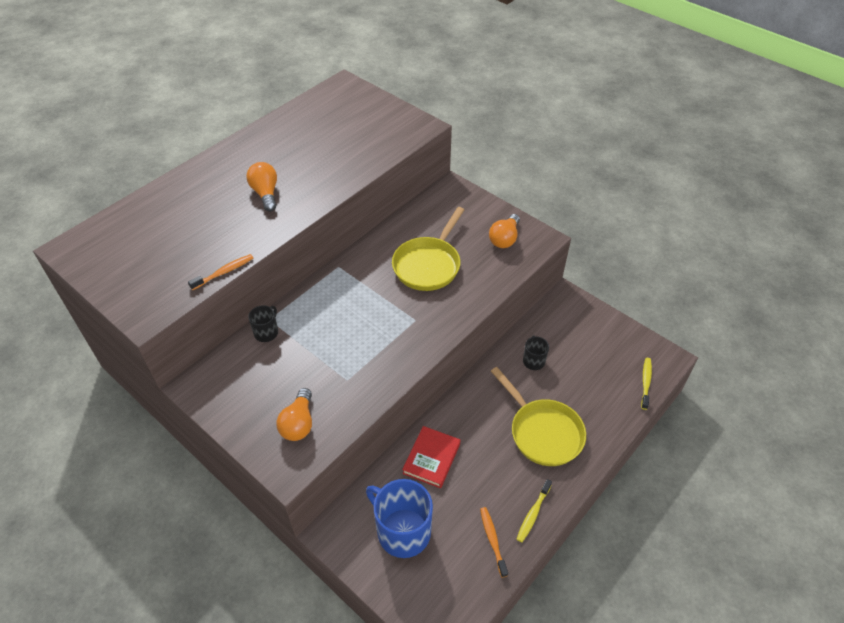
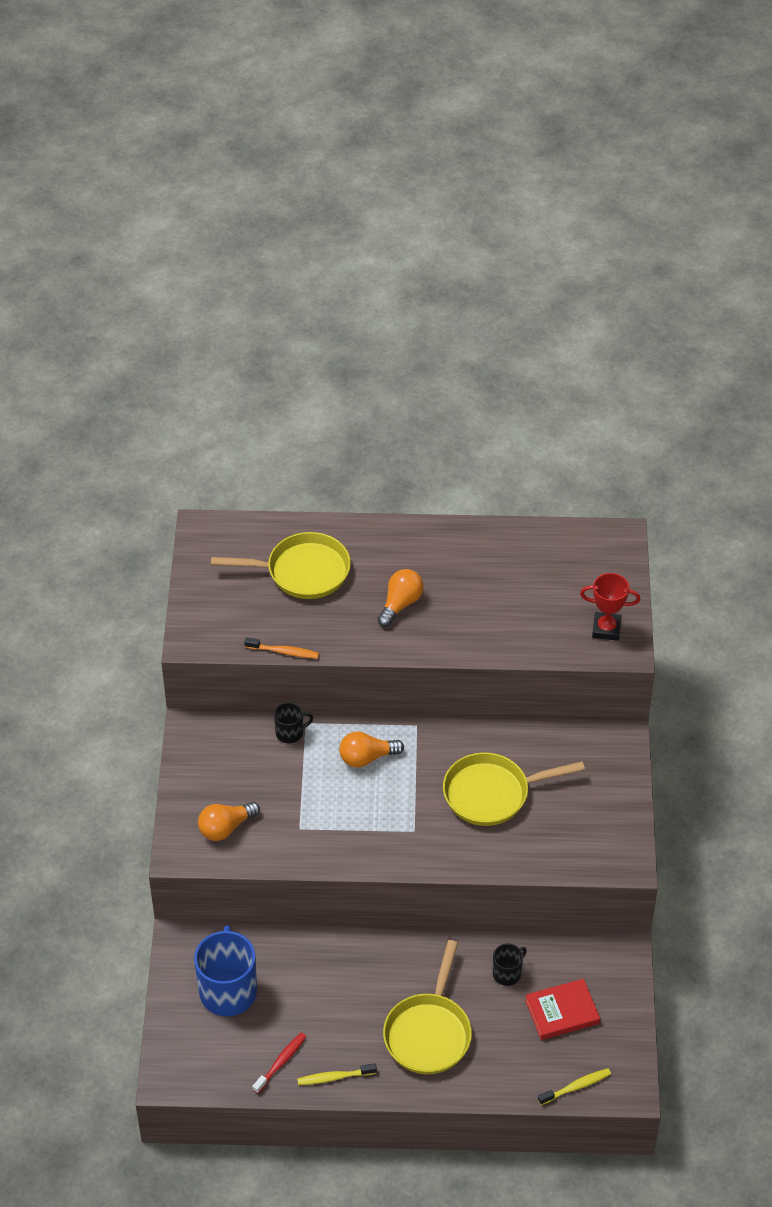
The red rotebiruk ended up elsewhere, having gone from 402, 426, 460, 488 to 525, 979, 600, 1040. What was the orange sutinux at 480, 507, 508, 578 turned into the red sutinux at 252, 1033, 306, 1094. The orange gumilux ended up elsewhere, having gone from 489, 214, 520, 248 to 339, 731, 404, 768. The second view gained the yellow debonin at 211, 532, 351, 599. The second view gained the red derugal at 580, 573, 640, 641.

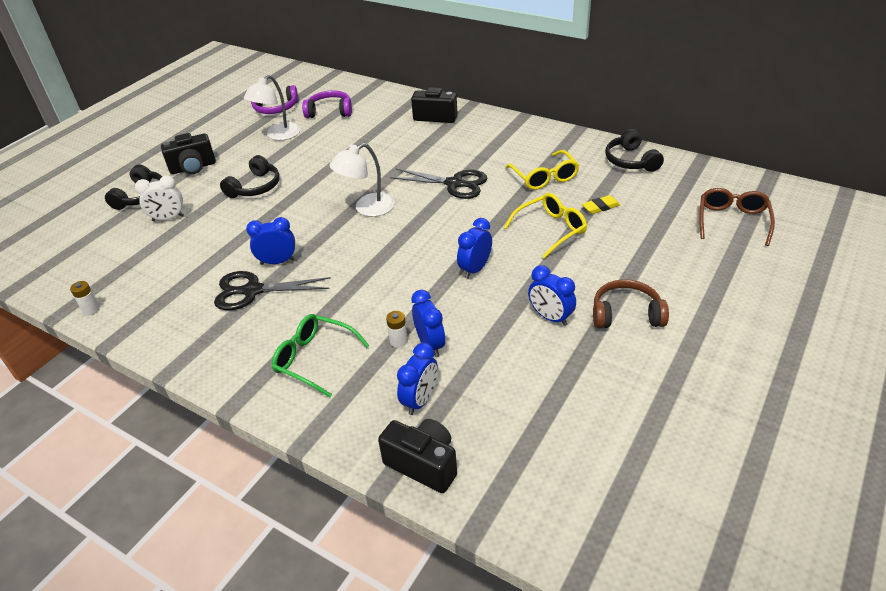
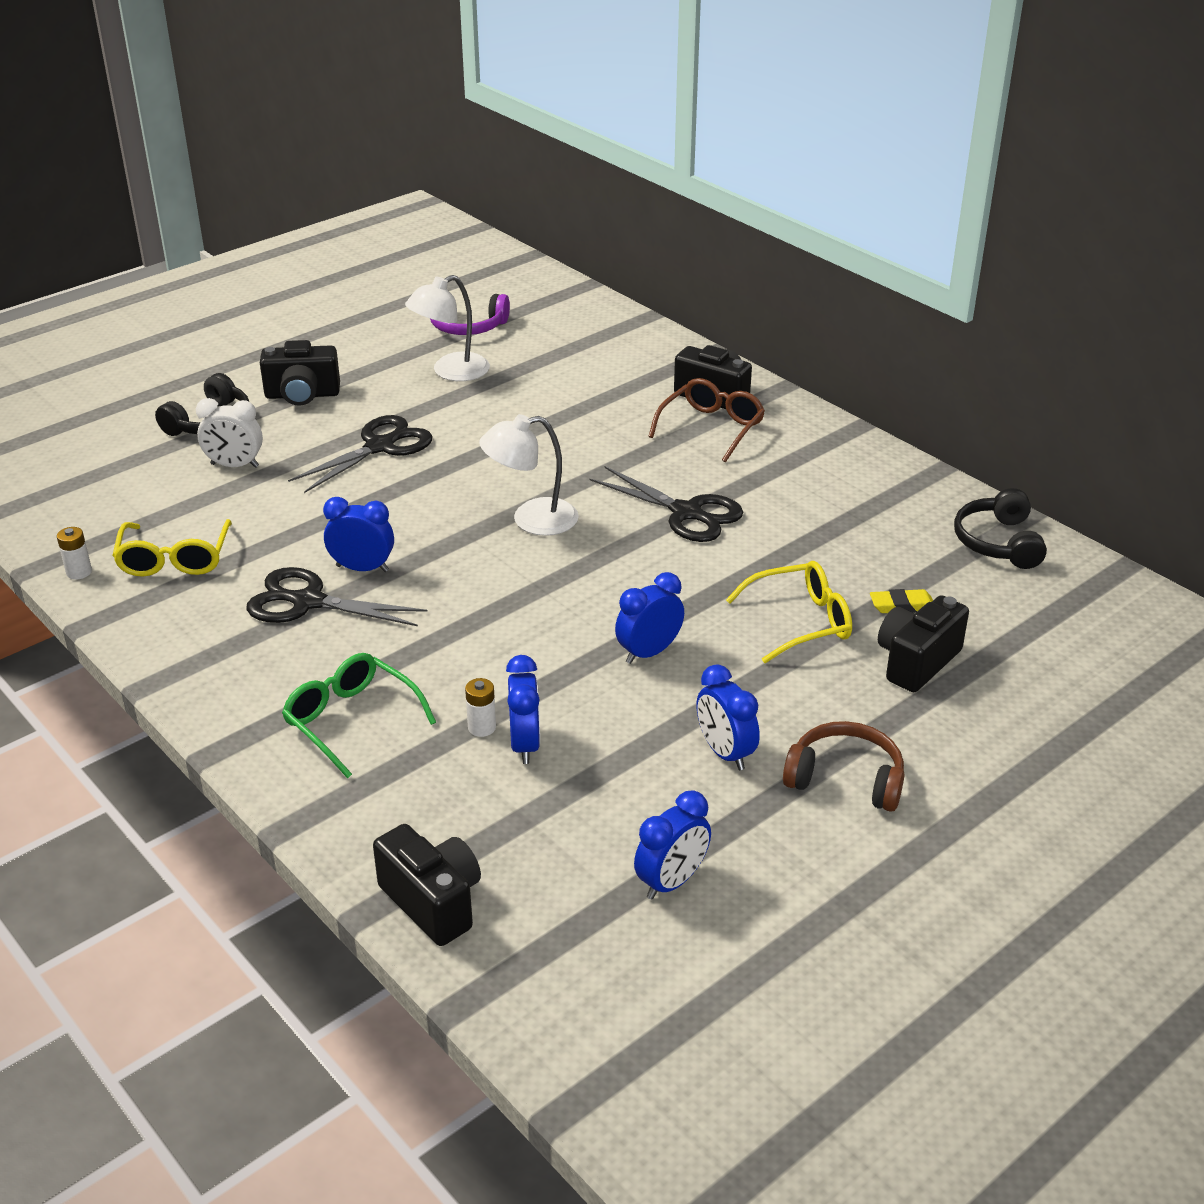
Where the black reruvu stood at 220, 155, 280, 198, the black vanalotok came to stand at 288, 415, 433, 493. The second view lost the purple reruvu at 302, 90, 352, 118. The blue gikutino ended up elsewhere, having gone from 397, 343, 438, 415 to 634, 790, 711, 900. The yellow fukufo ended up elsewhere, having gone from 505, 150, 579, 190 to 112, 519, 232, 577. The brown fukufo ended up elsewhere, having gone from 699, 188, 775, 246 to 648, 378, 765, 462. The second view gained the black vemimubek at 878, 595, 969, 692.

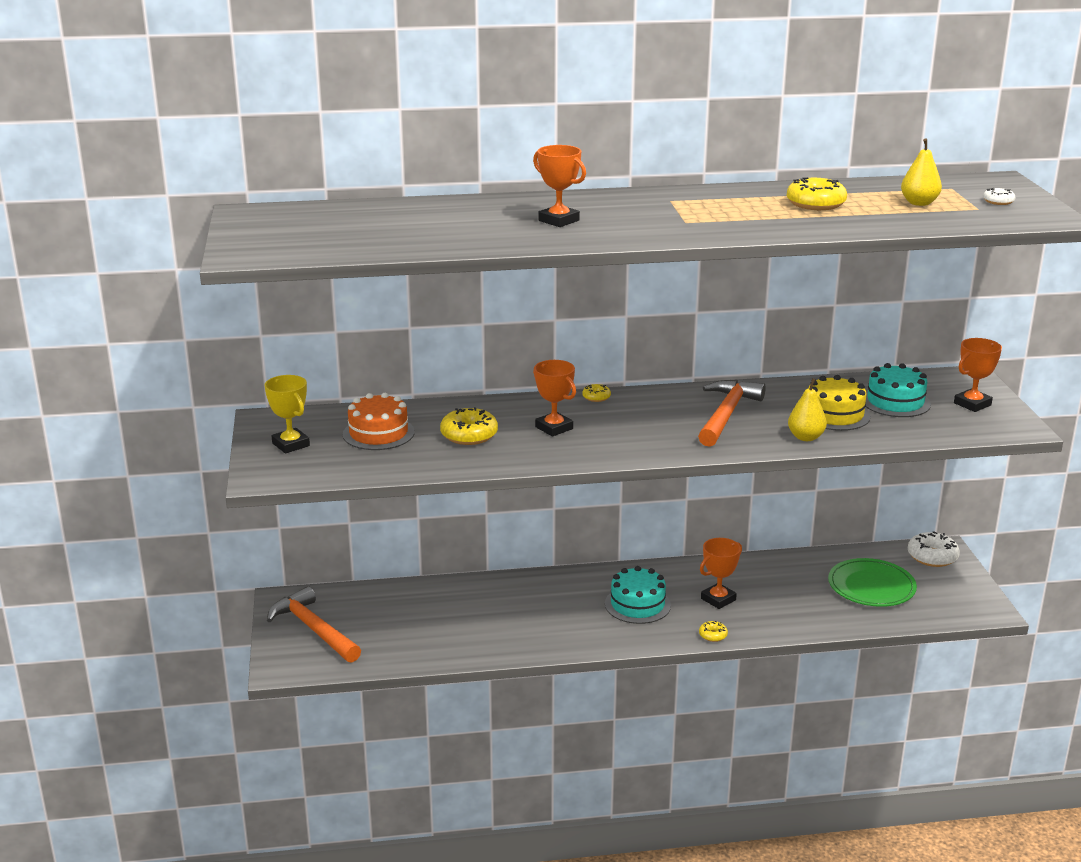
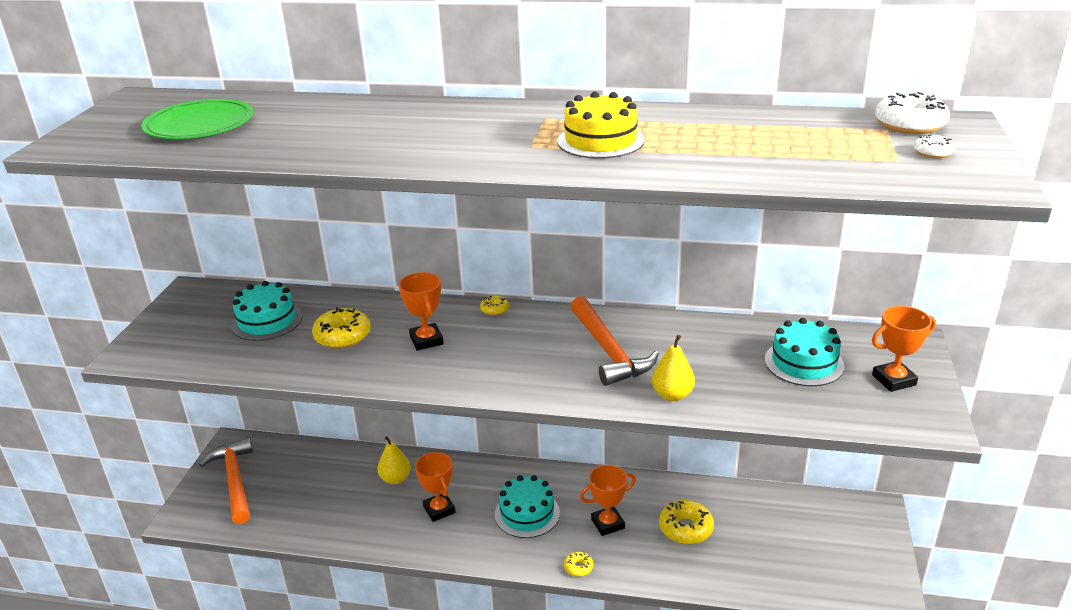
The second view lost the yellow derugal at 264, 375, 310, 454. What was the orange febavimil at 343, 393, 415, 450 turned into the turquoise febavimil at 231, 281, 302, 341. The orange derugal ended up elsewhere, having gone from 533, 145, 586, 227 to 415, 452, 456, 522. The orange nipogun at 698, 380, 766, 447 ended up facing another way, 120 degrees clockwise from before. The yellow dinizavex ended up elsewhere, having gone from 787, 177, 847, 210 to 659, 500, 714, 544. The yellow febavimil ended up elsewhere, having gone from 808, 375, 871, 431 to 557, 92, 645, 159. The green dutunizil ended up elsewhere, having gone from 828, 558, 917, 607 to 141, 99, 253, 139. The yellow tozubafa ended up elsewhere, having gone from 901, 138, 942, 206 to 377, 436, 411, 484. The white dinizavex ended up elsewhere, having gone from 908, 531, 960, 567 to 875, 92, 950, 134.

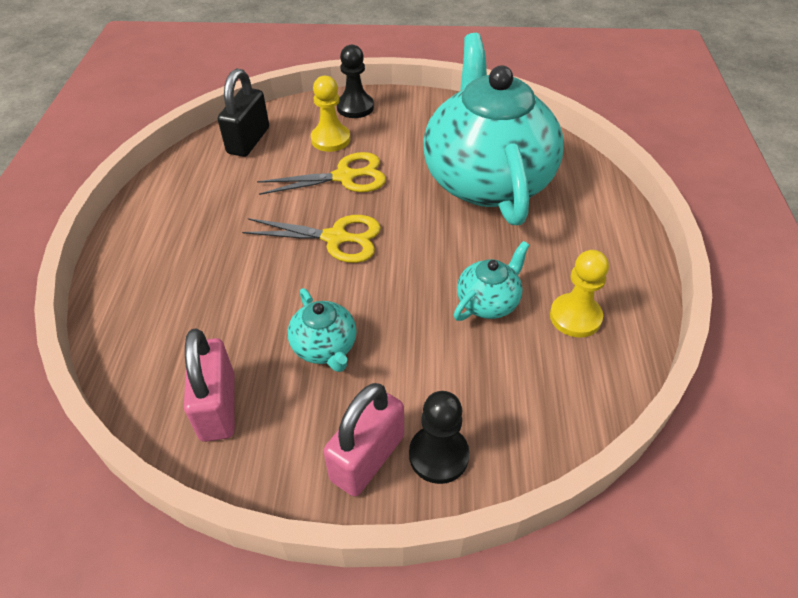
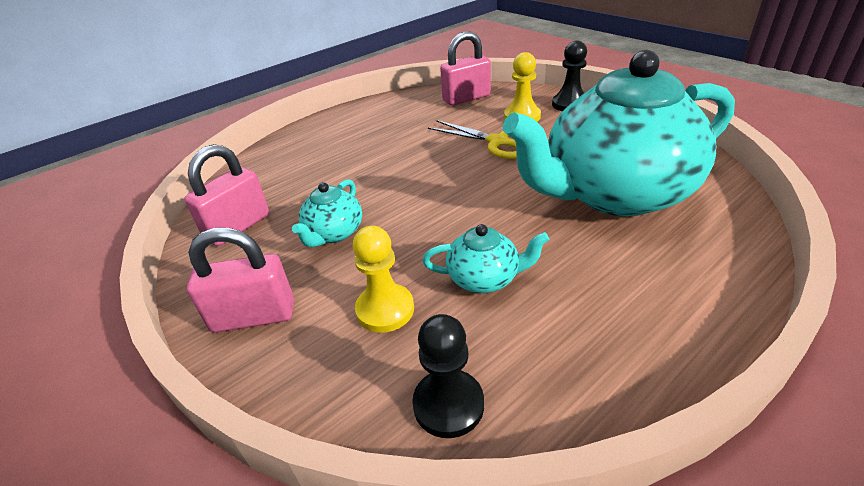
What was the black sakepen at 218, 68, 269, 157 turned into the pink sakepen at 440, 31, 491, 106. The second view lost the yellow vanalotok at 242, 215, 381, 263. The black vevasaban ended up elsewhere, having gone from 409, 391, 469, 484 to 412, 314, 484, 438. The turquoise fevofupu at 423, 33, 564, 225 ended up facing another way, 150 degrees counterclockwise from before. The yellow vevasaban ended up elsewhere, having gone from 550, 250, 609, 338 to 353, 226, 414, 333.

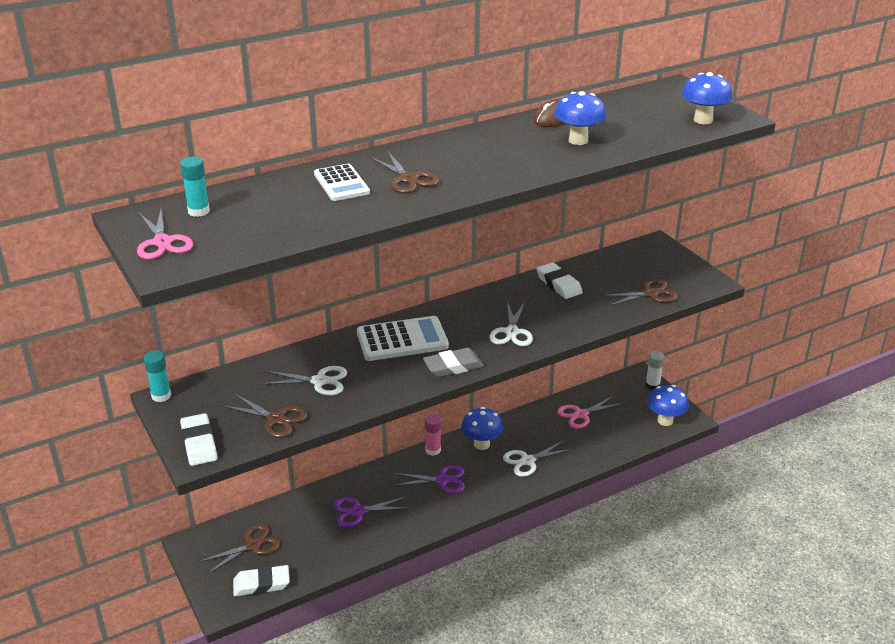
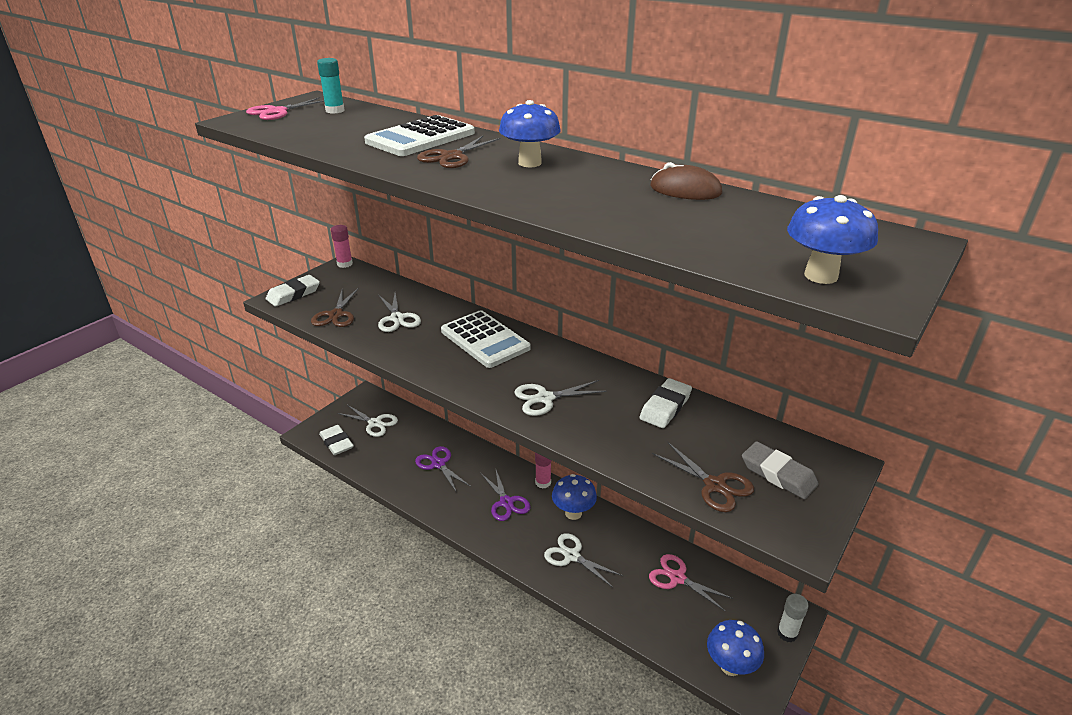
What was the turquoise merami at 143, 351, 171, 402 turned into the pink merami at 331, 225, 353, 268. What was the brown vanalotok at 200, 524, 280, 574 turned into the white vanalotok at 337, 405, 398, 437. The size of the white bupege at 314, 164, 370, 201 changed by a factor of 1.51. The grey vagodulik ended up elsewhere, having gone from 423, 348, 484, 377 to 742, 441, 819, 499. The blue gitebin ended up elsewhere, having gone from 554, 91, 606, 145 to 499, 100, 561, 167.

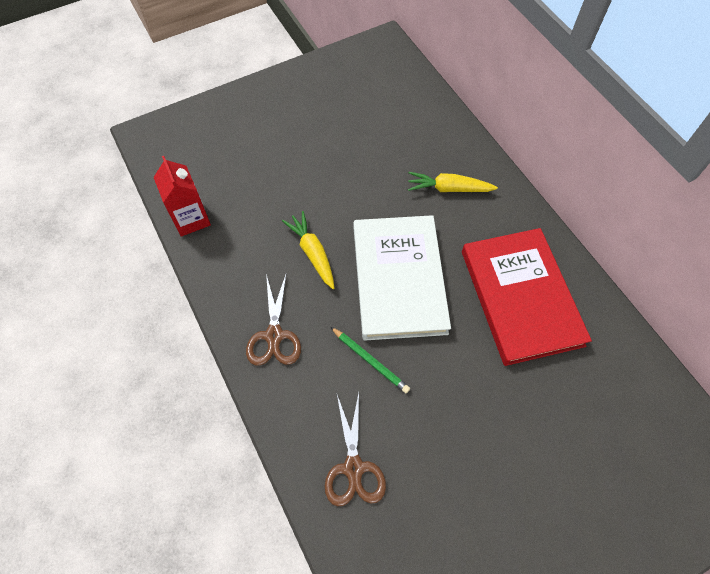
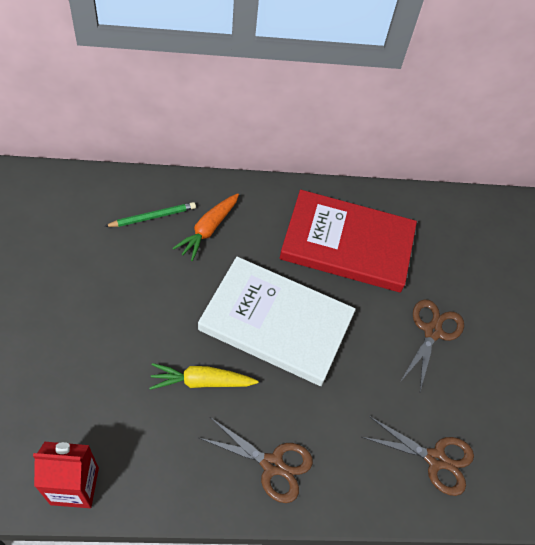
The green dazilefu ended up elsewhere, having gone from 331, 327, 410, 393 to 104, 202, 196, 227. What was the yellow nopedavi at 408, 172, 498, 192 turned into the orange nopedavi at 172, 193, 239, 261. The second view gained the brown vanalotok at 400, 300, 464, 392.

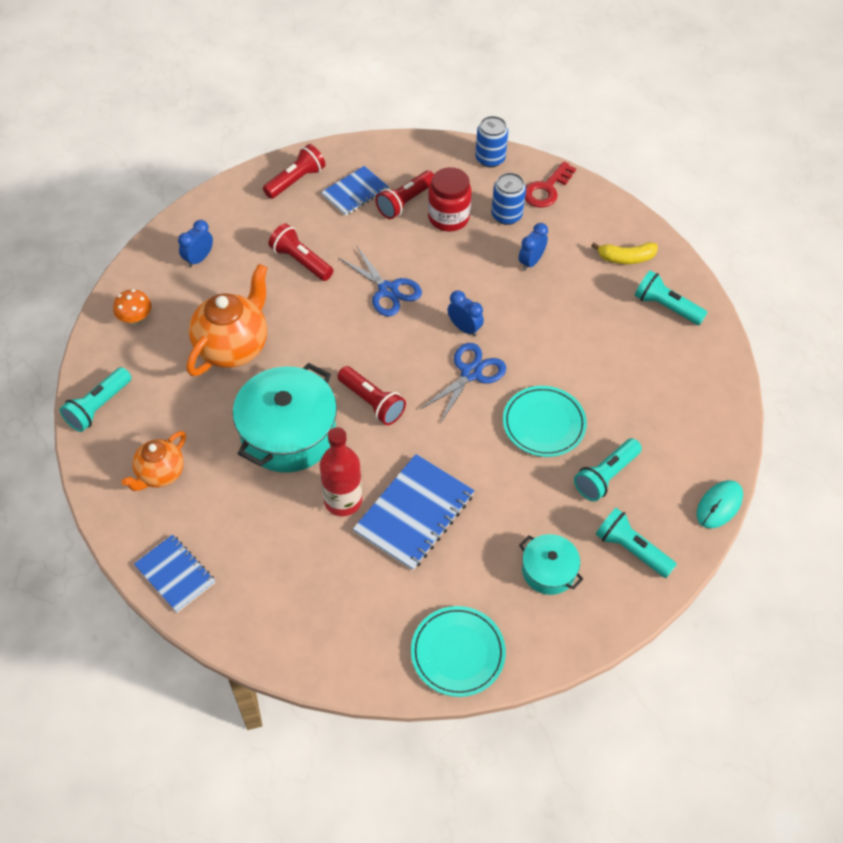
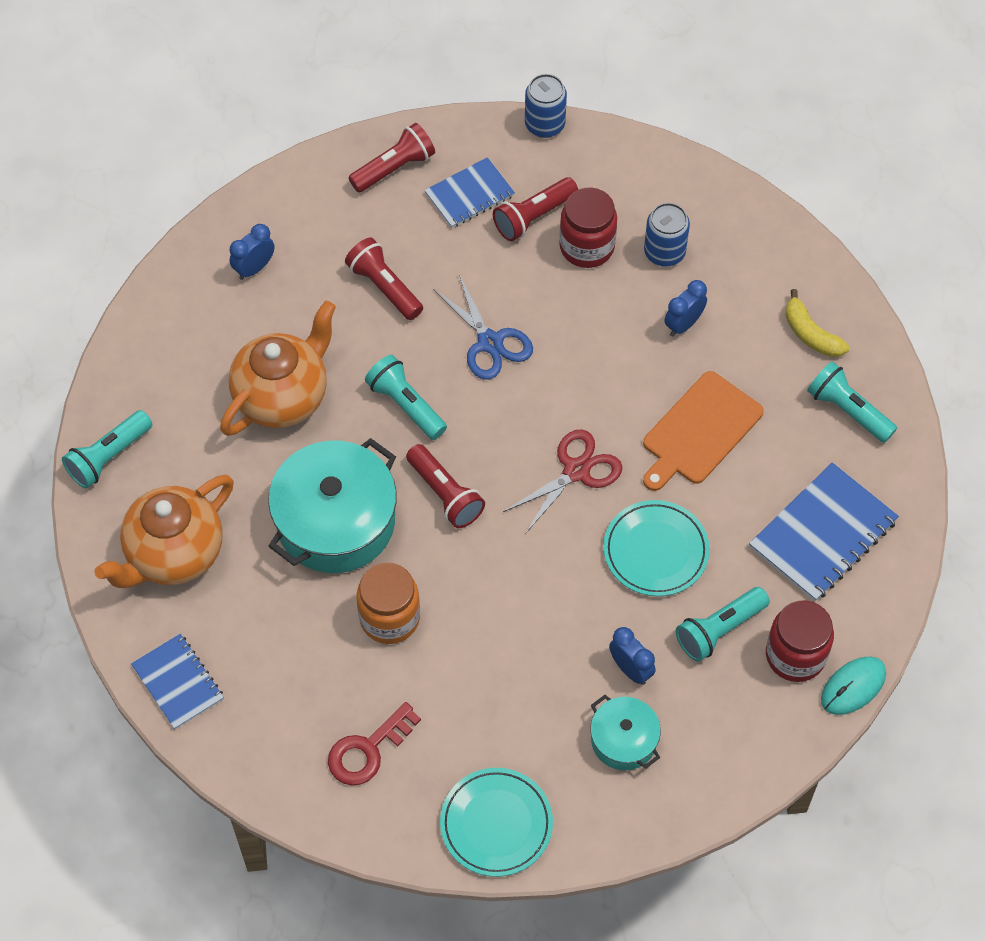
The second view lost the orange gitebin at 113, 289, 152, 325. The size of the orange fevofupu at 121, 431, 186, 491 changed by a factor of 1.65. Where the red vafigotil stood at 320, 427, 362, 516, the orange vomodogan came to stand at 357, 562, 420, 644. The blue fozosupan ended up elsewhere, having gone from 353, 454, 475, 571 to 749, 462, 899, 602. What was the blue vanalotok at 421, 343, 506, 422 turned into the red vanalotok at 503, 429, 622, 534. The blue gikutino ended up elsewhere, having gone from 448, 290, 484, 337 to 609, 627, 656, 685. The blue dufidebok ended up elsewhere, having gone from 475, 116, 508, 168 to 525, 74, 567, 138. The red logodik ended up elsewhere, having gone from 525, 162, 576, 208 to 328, 702, 421, 785. The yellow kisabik at 591, 242, 658, 264 ended up facing another way, 45 degrees clockwise from before. The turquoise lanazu ended up elsewhere, having gone from 596, 508, 677, 578 to 365, 355, 447, 440. The second view gained the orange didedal at 643, 371, 764, 491. The second view gained the red vomodogan at 766, 600, 834, 682.

